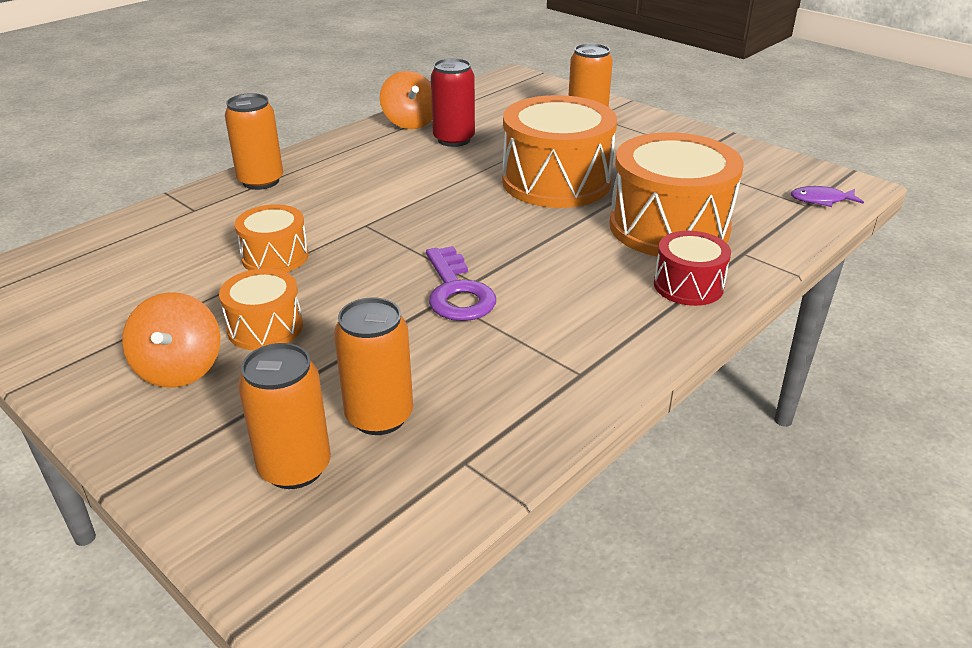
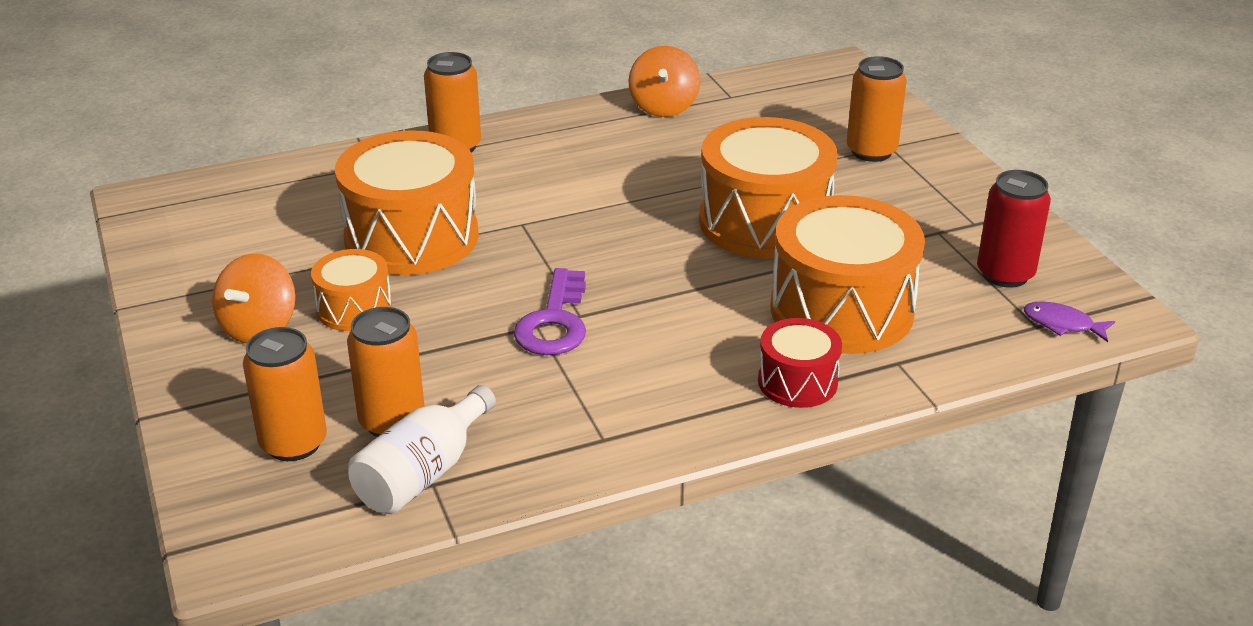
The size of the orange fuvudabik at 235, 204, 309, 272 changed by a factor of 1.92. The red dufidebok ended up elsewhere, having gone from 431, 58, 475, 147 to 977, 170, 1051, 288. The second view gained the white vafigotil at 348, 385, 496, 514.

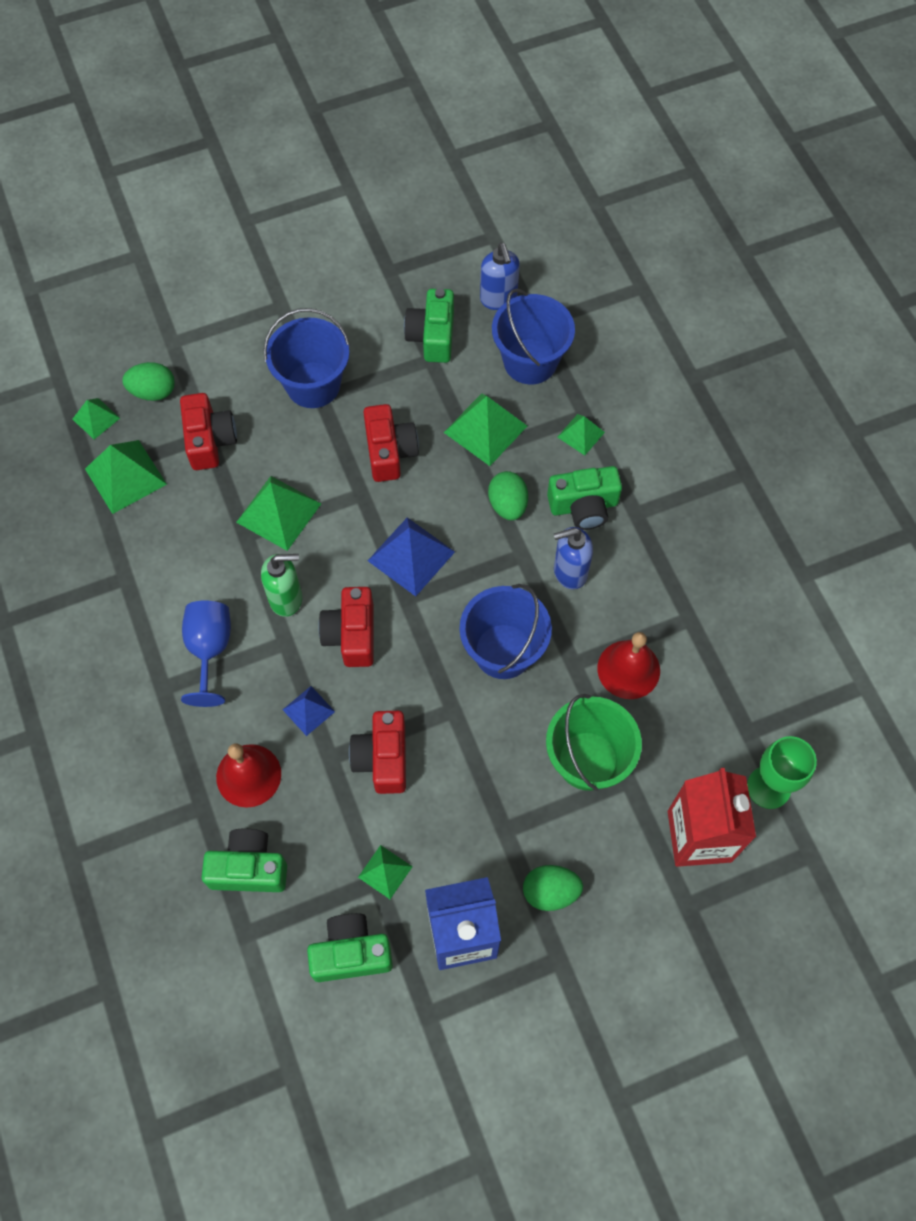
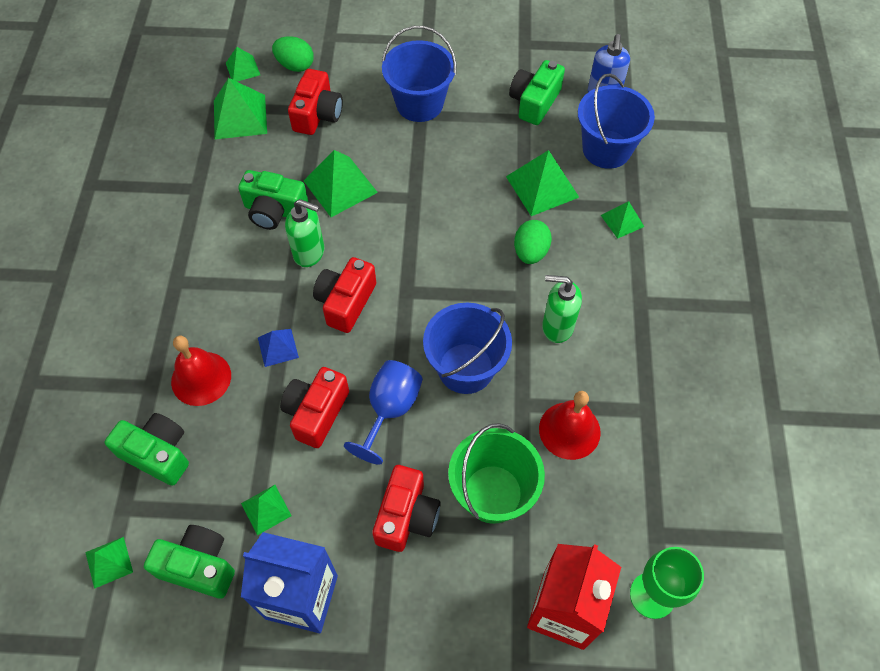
The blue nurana ended up elsewhere, having gone from 181, 601, 231, 707 to 344, 360, 423, 465. The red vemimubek ended up elsewhere, having gone from 363, 404, 419, 482 to 372, 465, 441, 552. The second view lost the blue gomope at 368, 517, 455, 596. The second view lost the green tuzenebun at 523, 865, 583, 911. The green vemimubek ended up elsewhere, having gone from 547, 466, 622, 530 to 238, 170, 308, 230. What was the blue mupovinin at 554, 527, 593, 590 turned into the green mupovinin at 542, 275, 582, 343. The second view gained the green gomope at 85, 537, 133, 589.

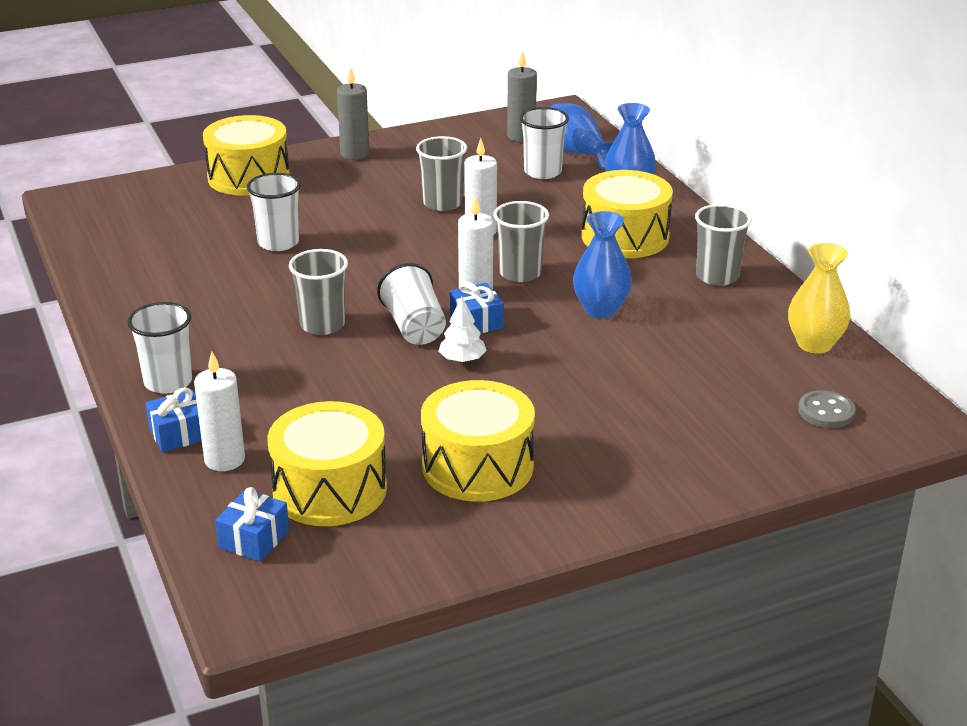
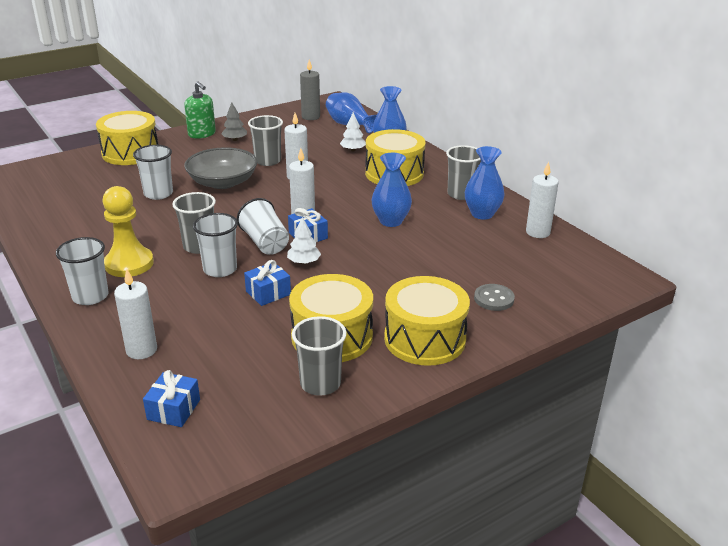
The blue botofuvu ended up elsewhere, having gone from 145, 387, 202, 452 to 244, 260, 291, 306. The yellow fuvudabik ended up elsewhere, having gone from 268, 401, 387, 526 to 384, 276, 470, 366. Where the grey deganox stood at 337, 66, 369, 160, the green mupovinin came to stand at 184, 81, 216, 139. The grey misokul ended up elsewhere, having gone from 493, 201, 549, 282 to 292, 316, 347, 396. The white misokul ended up elsewhere, having gone from 520, 107, 569, 179 to 193, 213, 238, 277. Where the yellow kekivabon stood at 788, 243, 850, 353, the white deganox came to stand at 526, 162, 559, 238. The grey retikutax ended up elsewhere, having gone from 798, 390, 855, 428 to 474, 284, 515, 311. The second view gained the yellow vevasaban at 102, 186, 154, 277. The second view gained the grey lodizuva at 184, 147, 257, 189. The second view gained the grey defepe at 221, 102, 247, 141. The second view gained the white defepe at 340, 112, 366, 151. The second view gained the blue kekivabon at 465, 146, 505, 220.

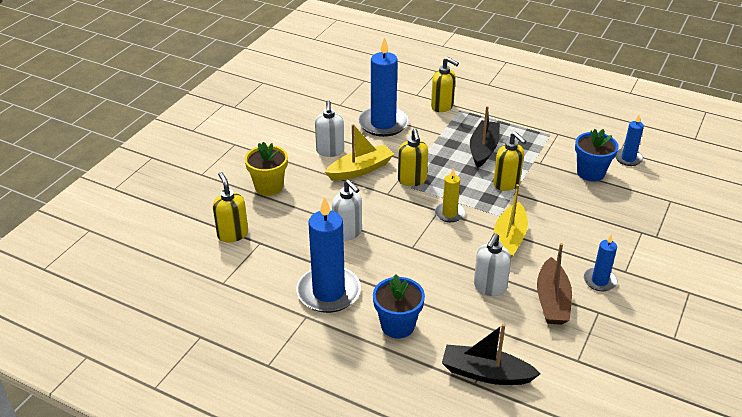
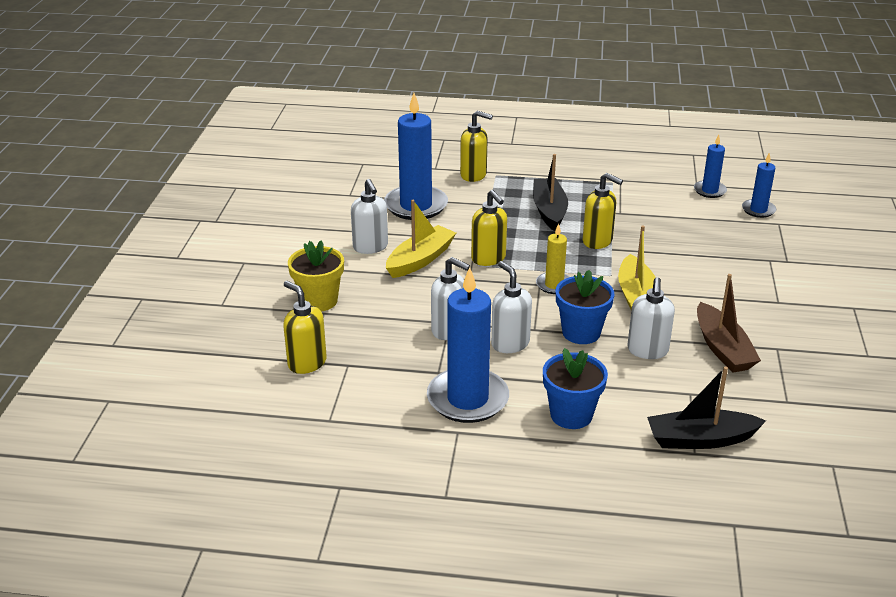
The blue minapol ended up elsewhere, having gone from 575, 129, 619, 182 to 556, 270, 614, 344. The blue deganox ended up elsewhere, having gone from 584, 234, 617, 291 to 742, 152, 776, 218. The second view gained the white mupovinin at 491, 261, 532, 353.

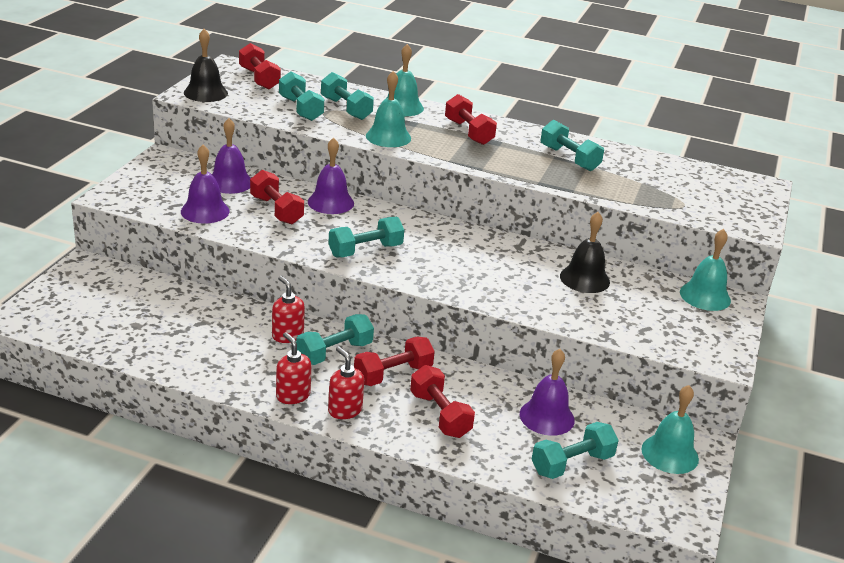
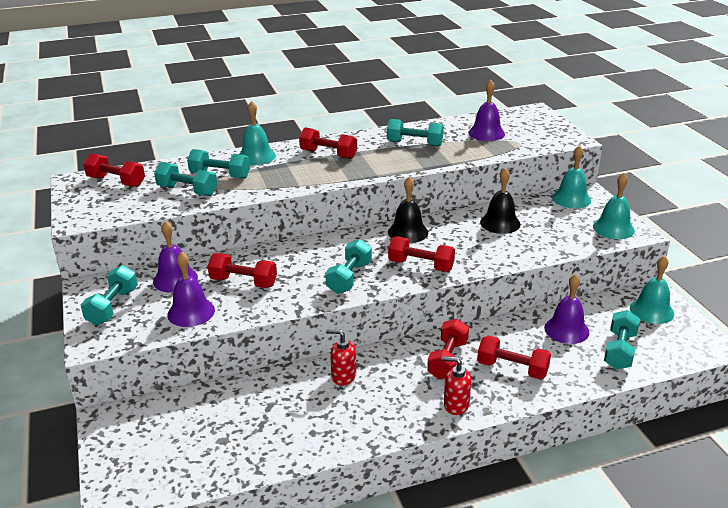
The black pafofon ended up elsewhere, having gone from 184, 29, 228, 102 to 388, 177, 428, 243. The second view lost the red mupovinin at 276, 332, 311, 404. The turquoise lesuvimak ended up elsewhere, having gone from 296, 314, 374, 365 to 81, 265, 138, 325. The purple pafofon ended up elsewhere, having gone from 308, 137, 354, 214 to 468, 80, 505, 141. The turquoise pafofon ended up elsewhere, having gone from 366, 71, 411, 147 to 593, 173, 635, 239. The second view gained the red lesuvimak at 388, 236, 455, 272.

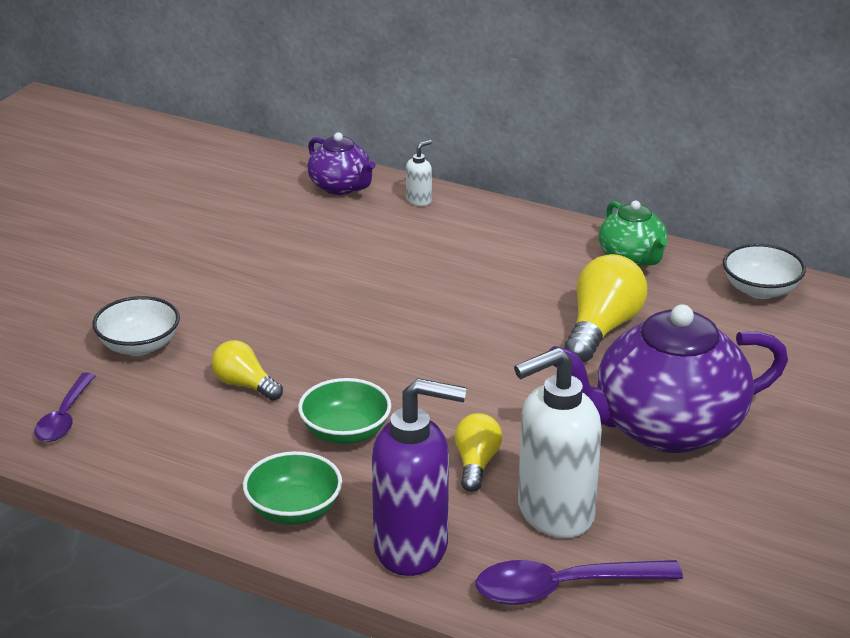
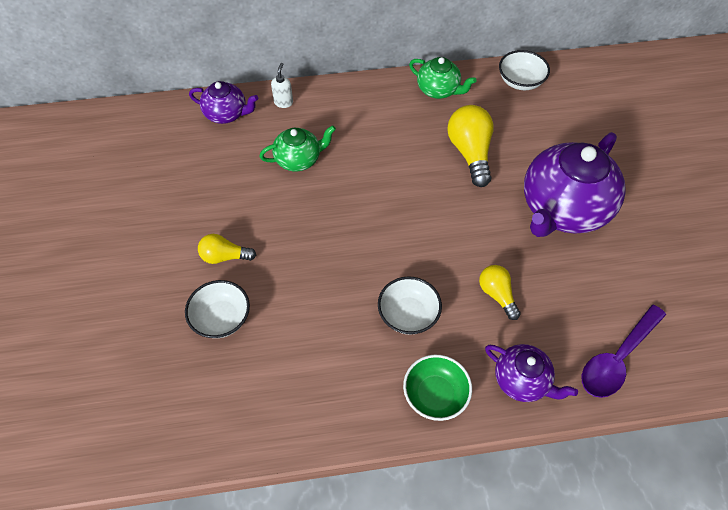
The second view lost the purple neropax at 34, 373, 96, 442. The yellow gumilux ended up elsewhere, having gone from 212, 340, 283, 401 to 198, 234, 256, 264. What was the green lodizuva at 298, 378, 391, 444 turned into the white lodizuva at 378, 276, 442, 335. Where the purple mupovinin stood at 372, 378, 467, 576, the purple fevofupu came to stand at 485, 344, 578, 402. The second view lost the white mupovinin at 514, 347, 602, 538. The second view gained the green fevofupu at 259, 125, 336, 172.

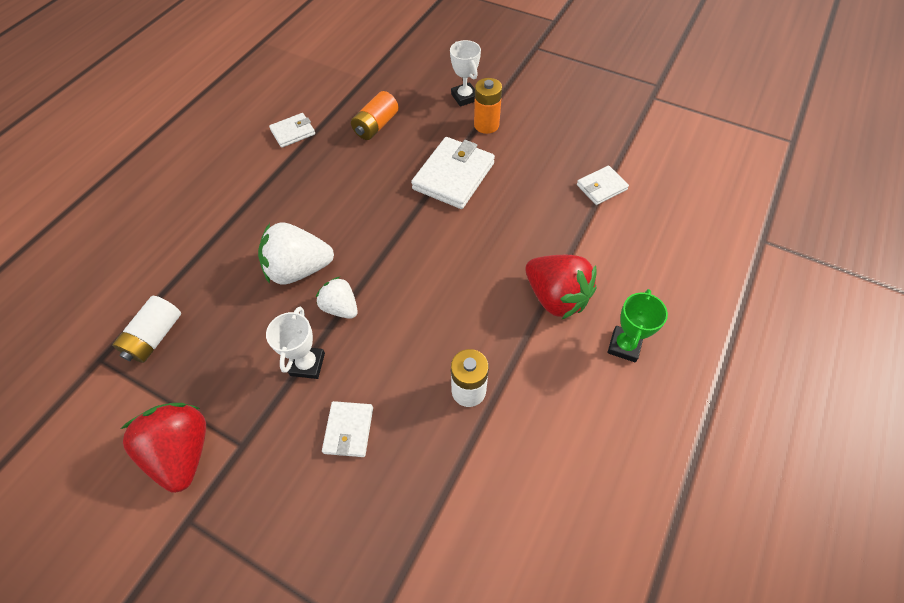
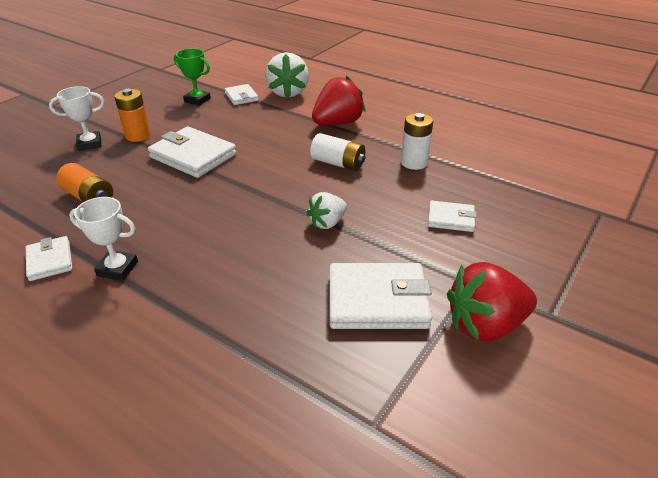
The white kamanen ended up elsewhere, having gone from 112, 296, 181, 363 to 310, 133, 366, 171. The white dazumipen ended up elsewhere, having gone from 258, 222, 334, 285 to 265, 52, 309, 98. The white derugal ended up elsewhere, having gone from 266, 307, 325, 379 to 69, 197, 138, 281. The green derugal ended up elsewhere, having gone from 607, 289, 668, 362 to 174, 48, 211, 106. The second view gained the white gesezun at 329, 263, 432, 329.

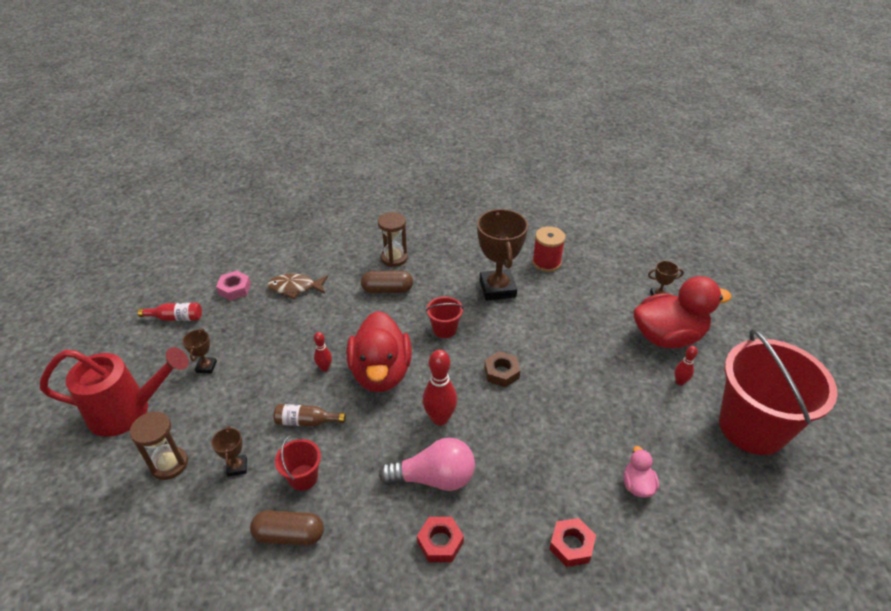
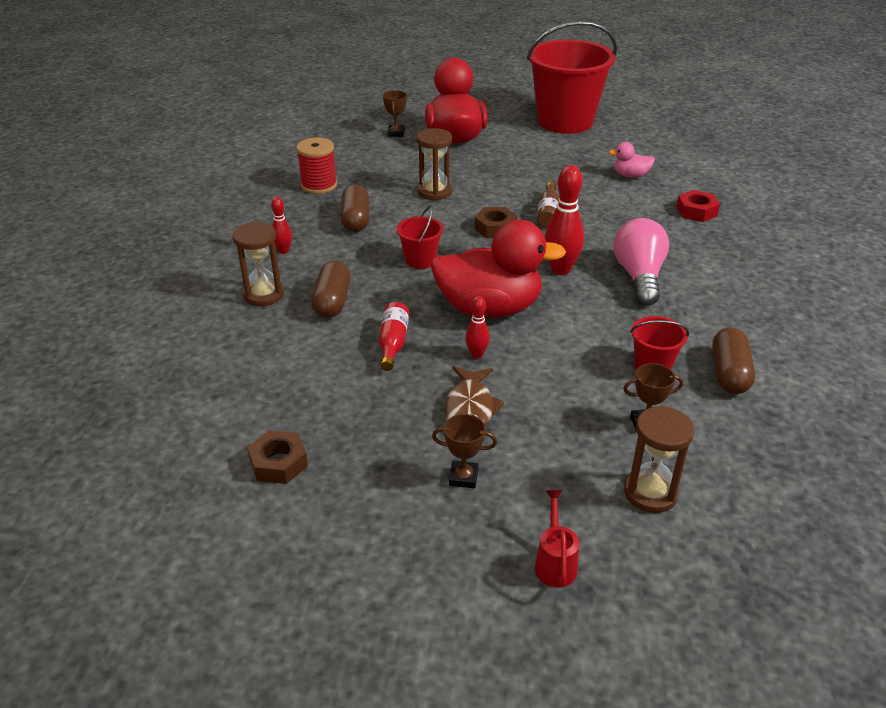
The size of the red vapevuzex at 40, 347, 189, 437 changed by a factor of 0.43. The red vafigotil ended up elsewhere, having gone from 138, 303, 202, 321 to 379, 302, 409, 371. What was the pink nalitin at 216, 271, 251, 301 turned into the brown nalitin at 248, 430, 308, 484. The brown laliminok ended up elsewhere, having gone from 268, 274, 328, 299 to 445, 366, 505, 426. The brown vafigotil ended up elsewhere, having gone from 274, 404, 346, 427 to 537, 182, 559, 228. The second view lost the red nalitin at 417, 517, 464, 562. Where the brown derugal stood at 477, 209, 528, 301, the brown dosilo came to stand at 340, 184, 369, 232. The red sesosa ended up elsewhere, having gone from 675, 346, 698, 385 to 271, 197, 292, 254. The second view gained the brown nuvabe at 417, 128, 452, 201.

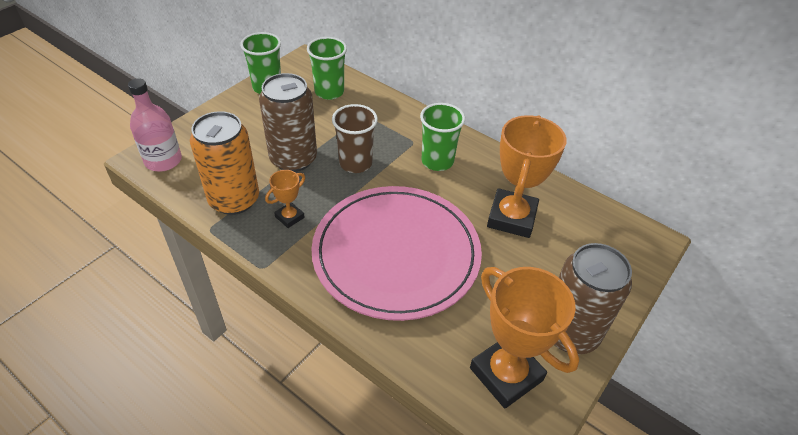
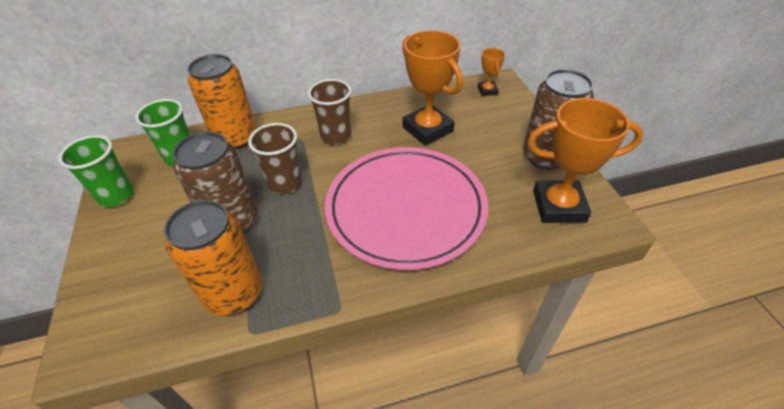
The second view lost the pink vafigotil at 128, 78, 182, 171. The orange derugal ended up elsewhere, having gone from 265, 170, 305, 228 to 478, 48, 505, 96. What was the green misokul at 420, 103, 465, 171 turned into the brown misokul at 308, 79, 351, 145. The second view gained the orange dufidebok at 188, 54, 257, 150.

